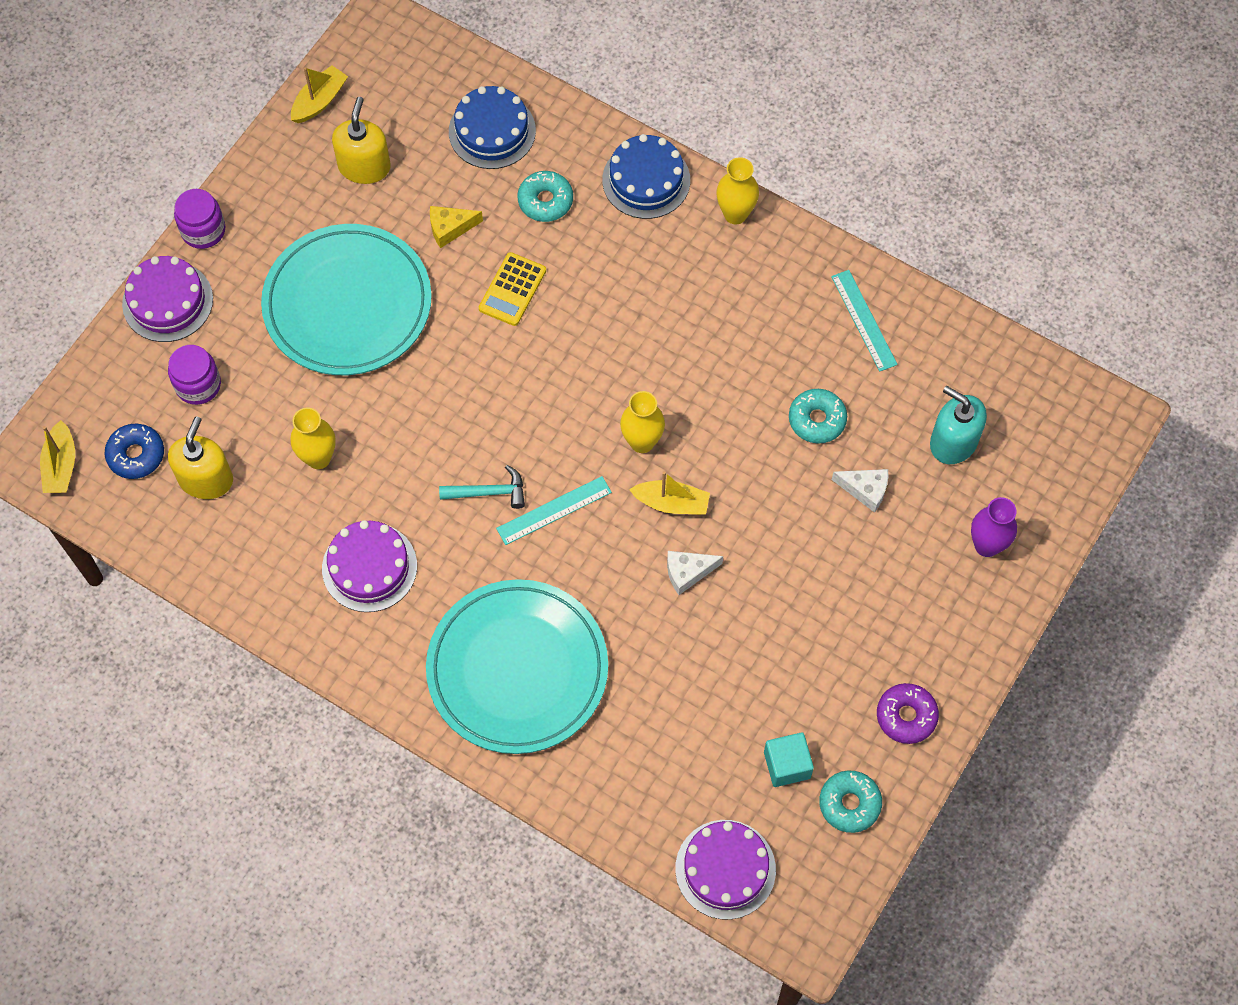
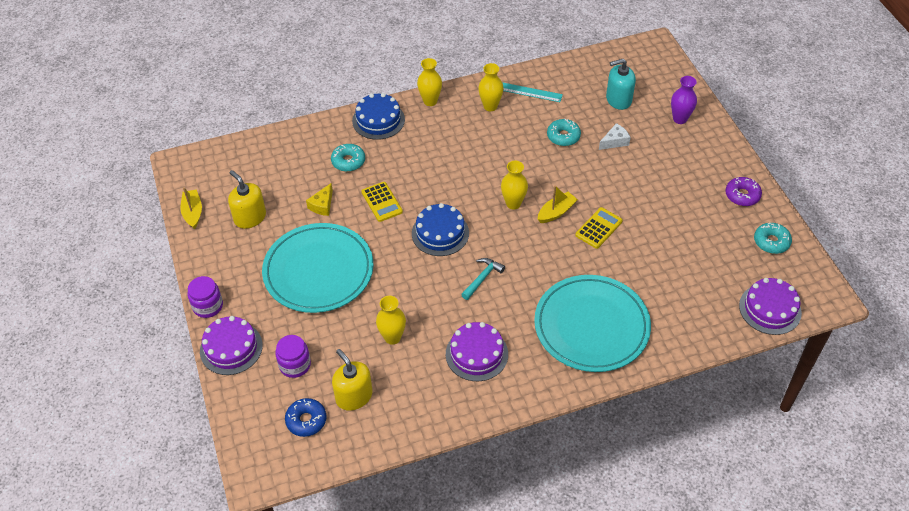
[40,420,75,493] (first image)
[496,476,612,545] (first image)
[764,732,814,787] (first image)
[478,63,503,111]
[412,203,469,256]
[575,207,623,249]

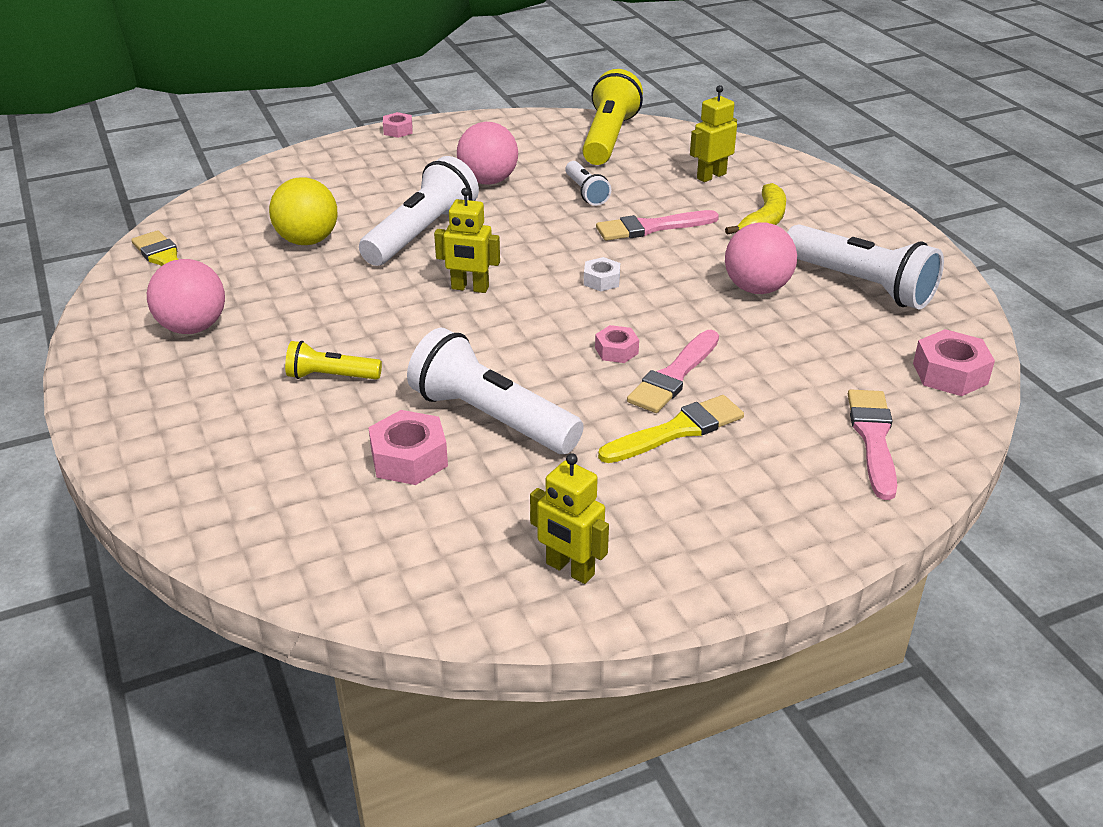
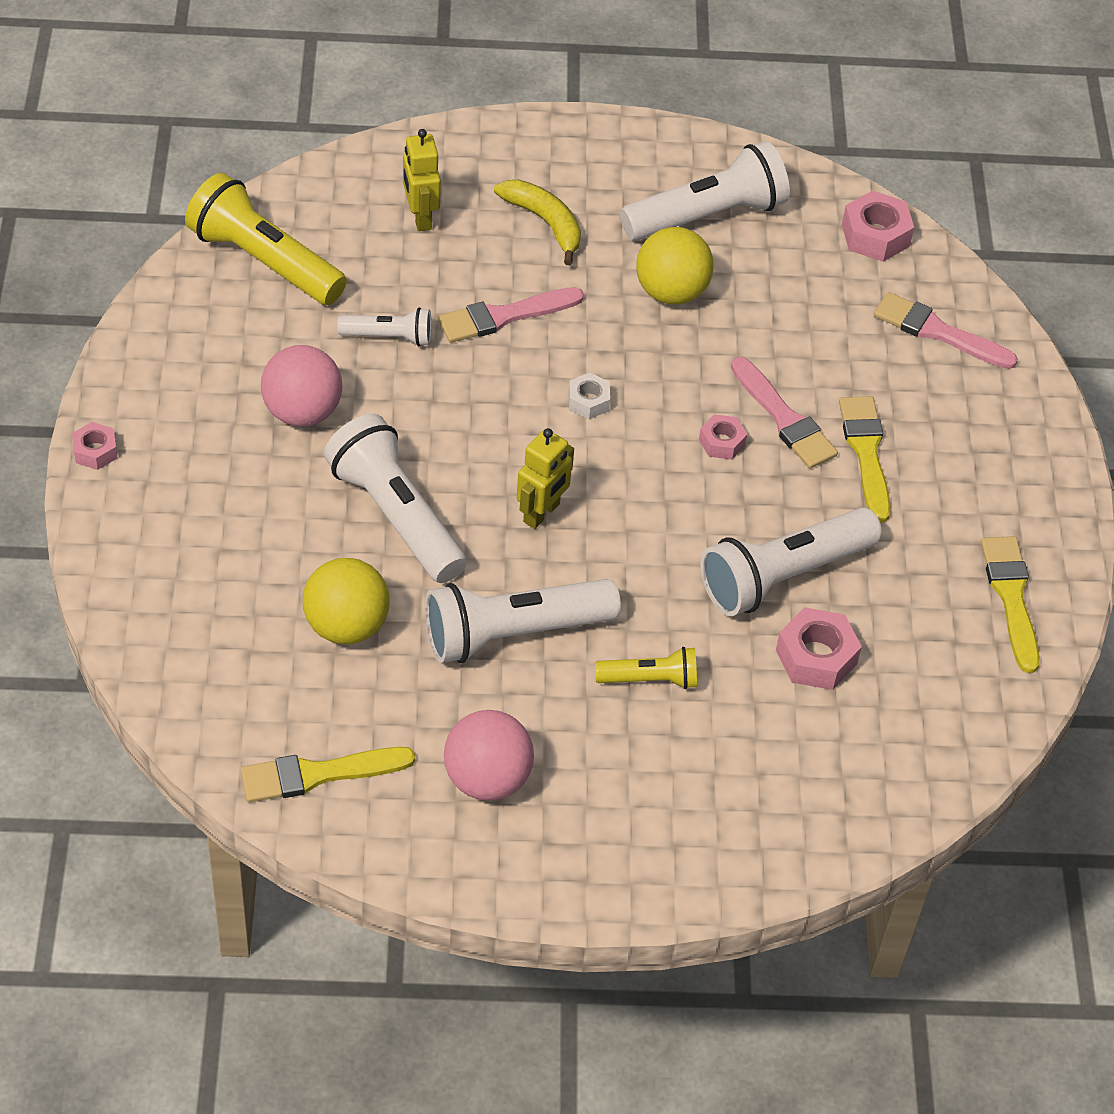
[425,579,621,663]
[981,536,1040,673]
[636,227,714,305]
[595,647,697,689]
[438,287,584,343]

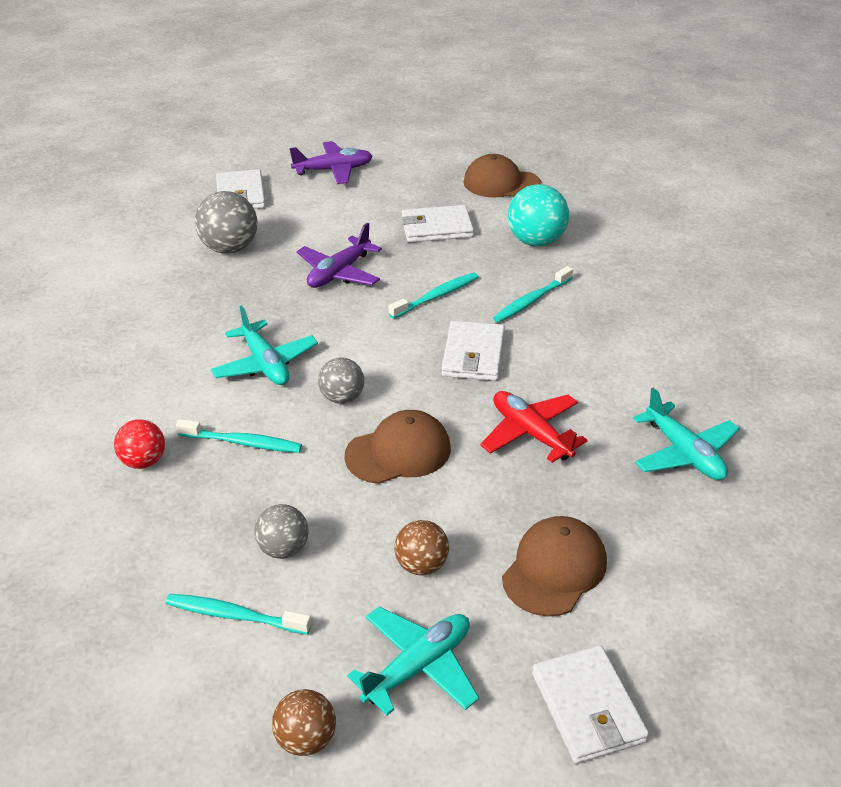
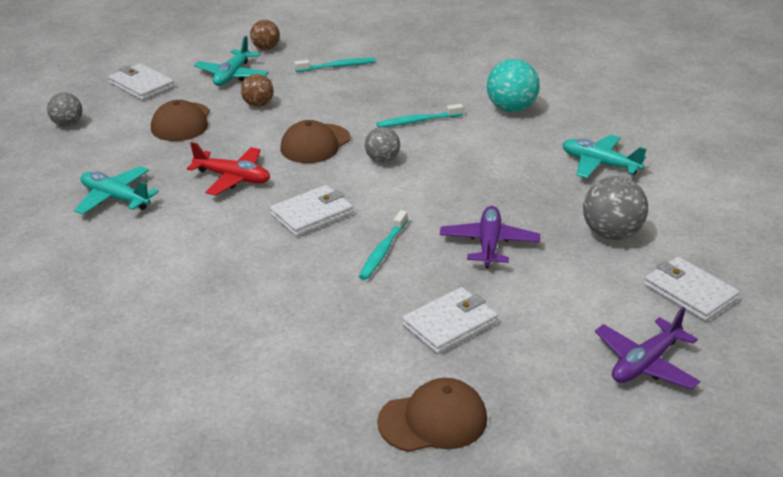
[114,419,165,469] (first image)
[493,266,573,322] (first image)
[562,135,646,178]
[47,92,82,127]
[487,59,540,112]
[270,185,353,237]

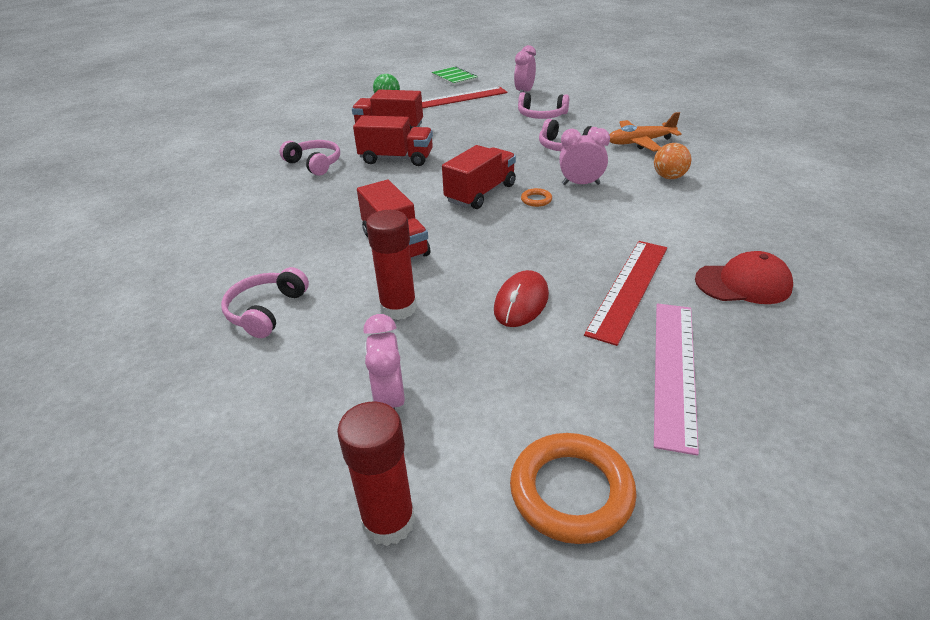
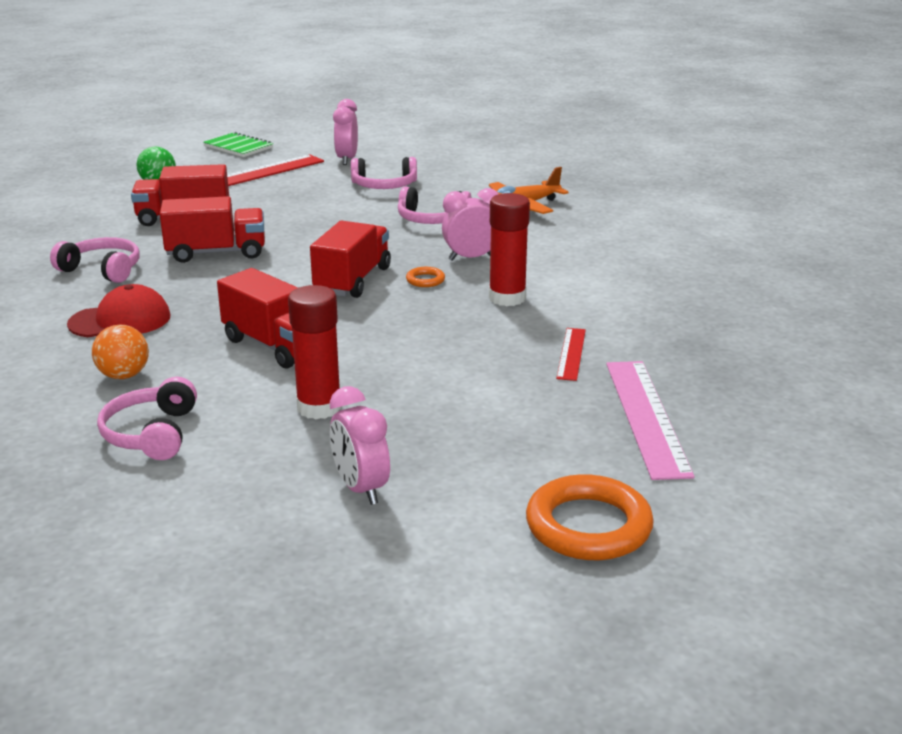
[494,270,549,327] (first image)
[489,193,530,306]
[92,325,149,379]
[67,284,170,337]
[556,328,586,381]

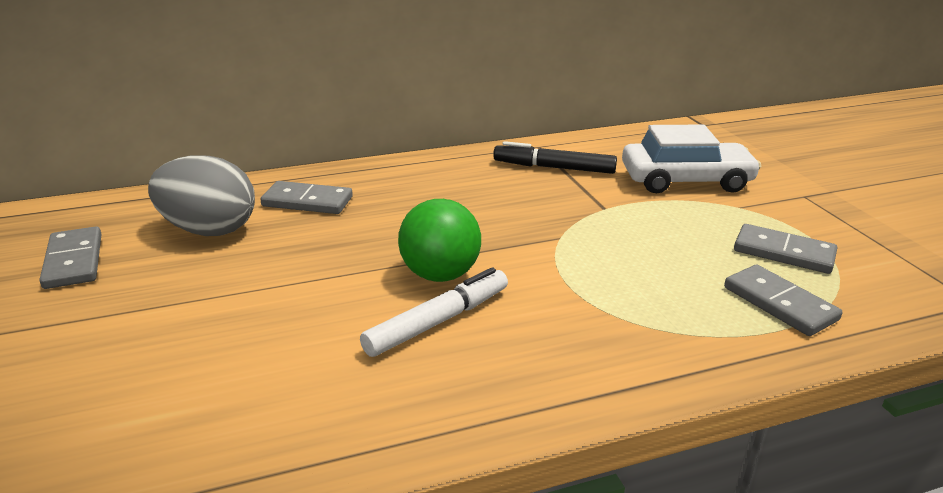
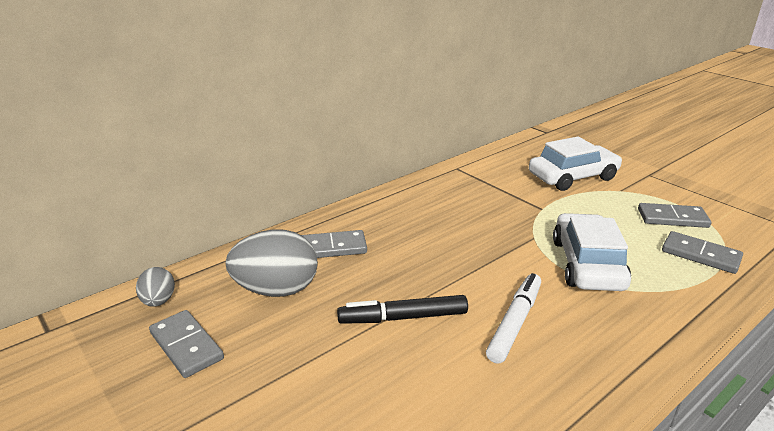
[398,199,481,282] (first image)
[136,267,175,307]
[553,213,631,291]
[337,295,468,324]

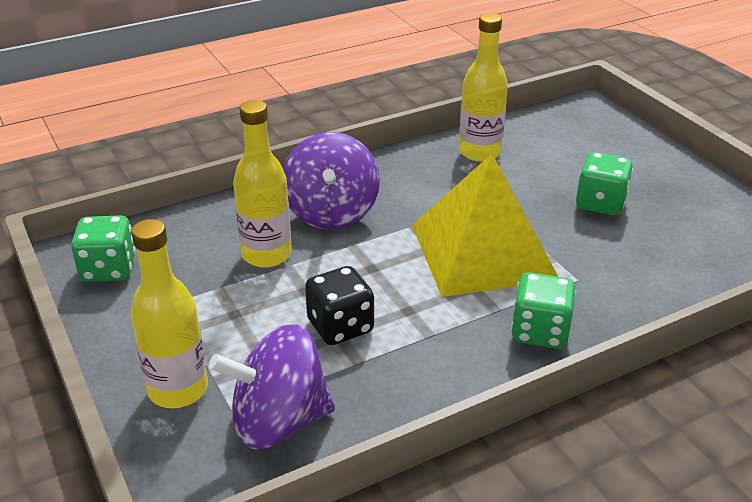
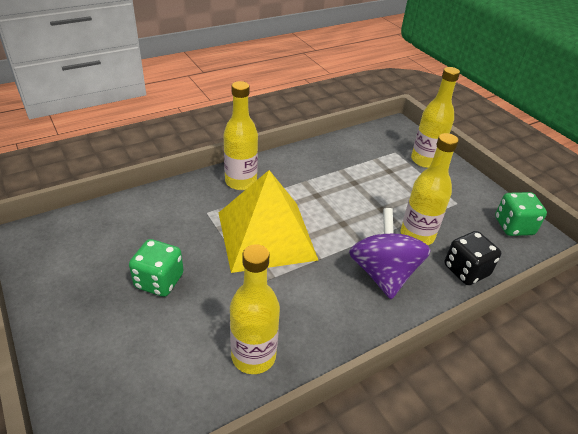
[209,324,335,449] (first image)
[444,231,501,285]
[224,81,258,190]

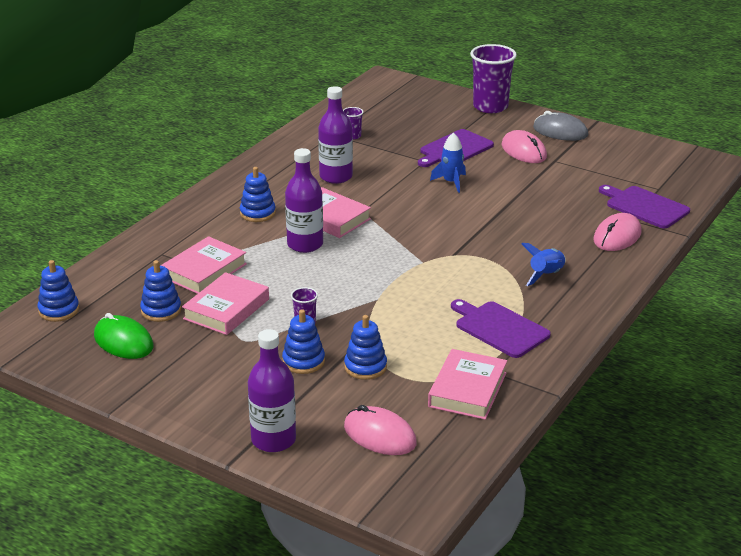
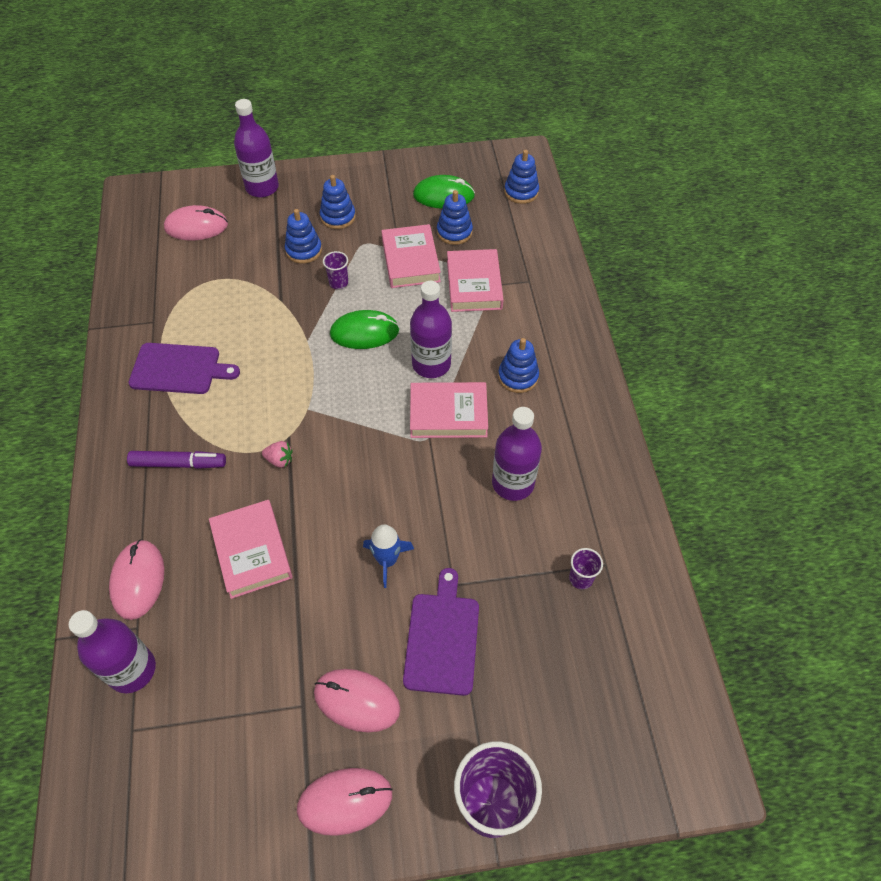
[262,441,293,468]
[330,310,399,349]
[320,175,356,229]
[209,500,293,599]
[127,451,226,469]
[69,610,156,693]
[297,768,393,836]

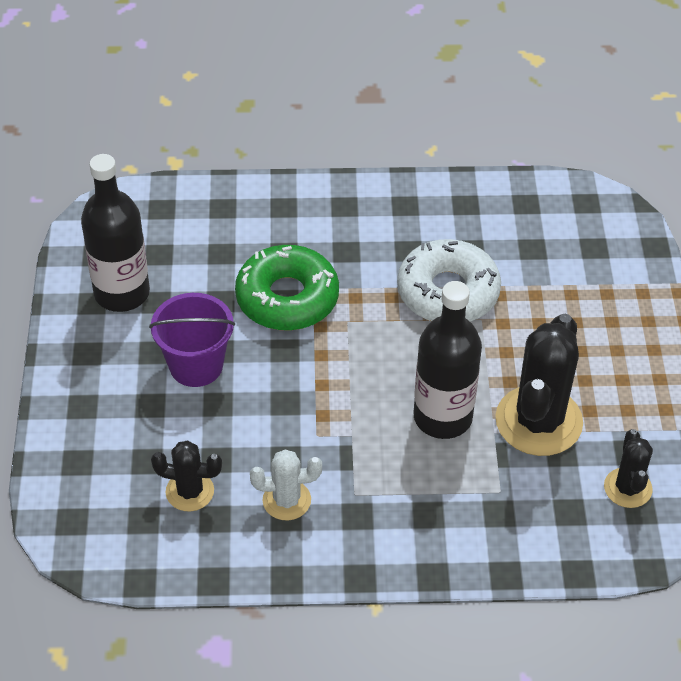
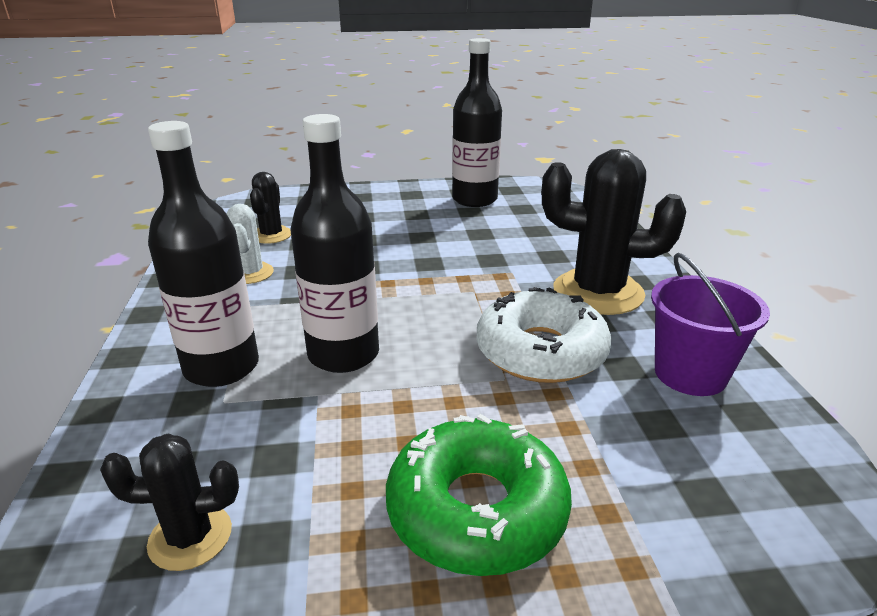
[148,121,259,387]
[651,253,770,396]
[386,414,572,576]
[542,149,686,315]

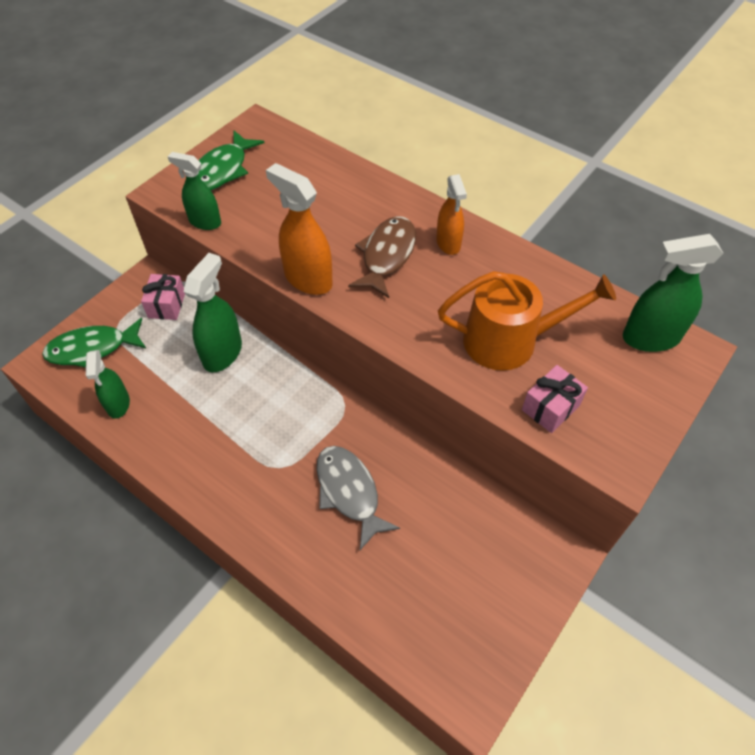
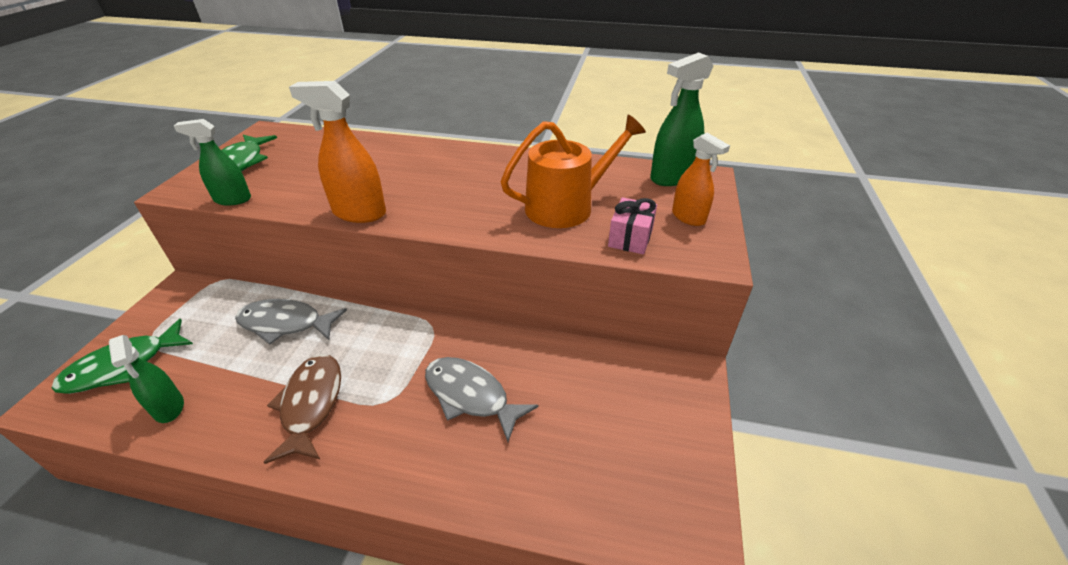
[141,274,185,320] (first image)
[263,354,341,464]
[672,133,730,226]
[235,299,347,344]

